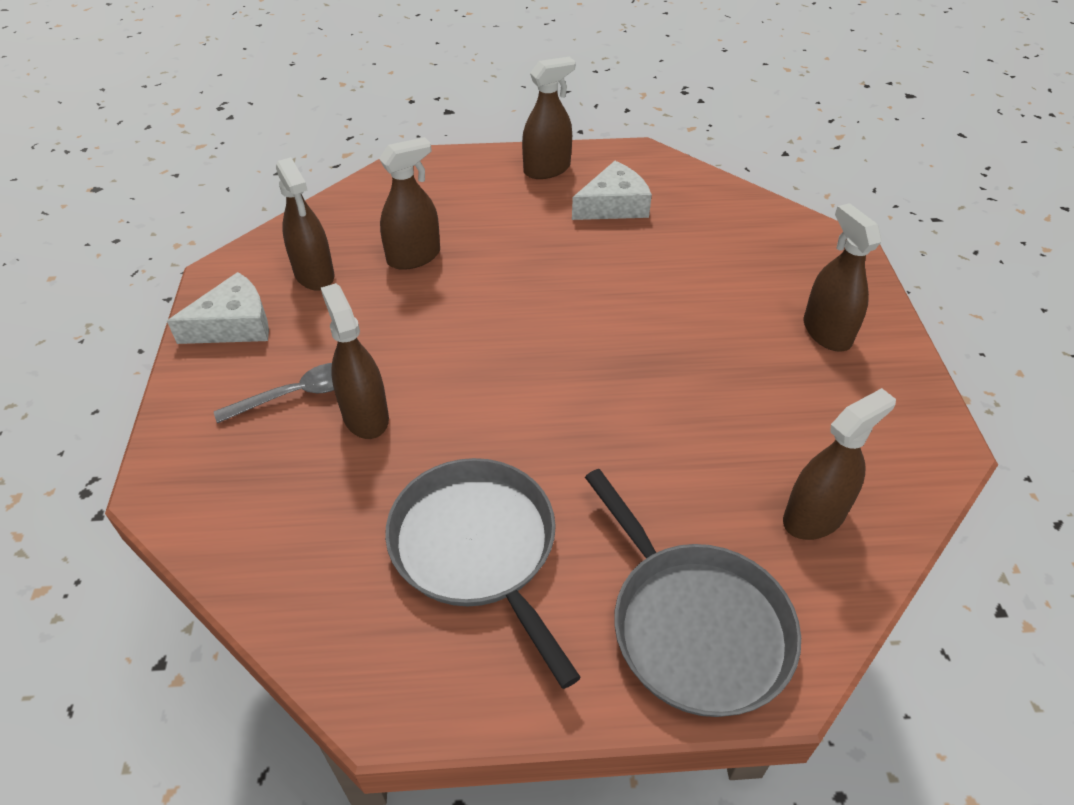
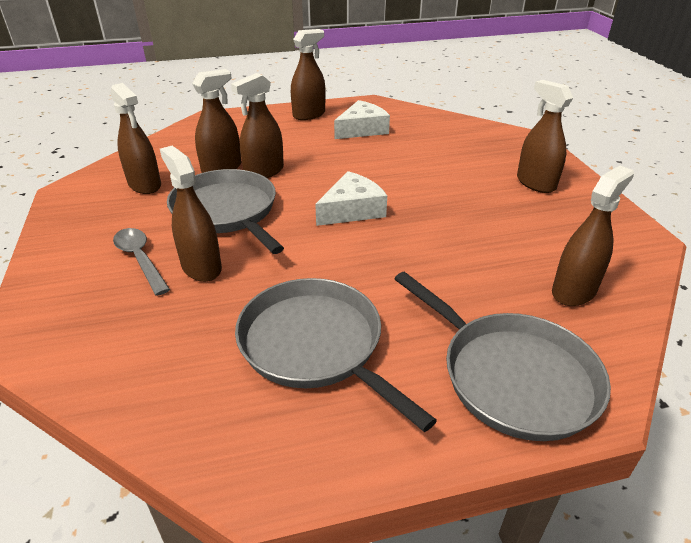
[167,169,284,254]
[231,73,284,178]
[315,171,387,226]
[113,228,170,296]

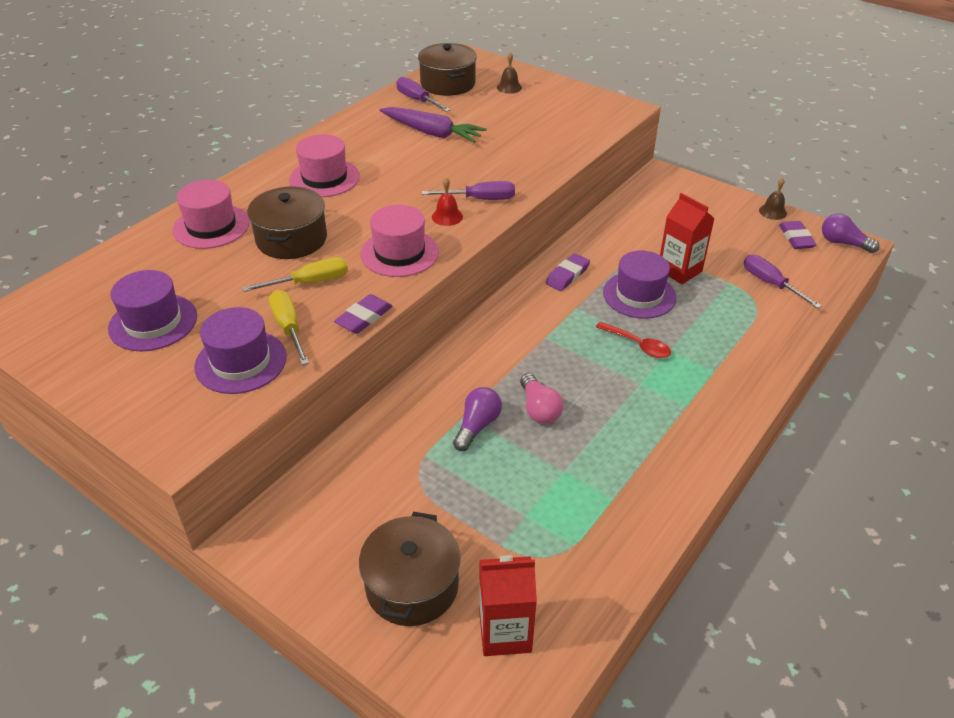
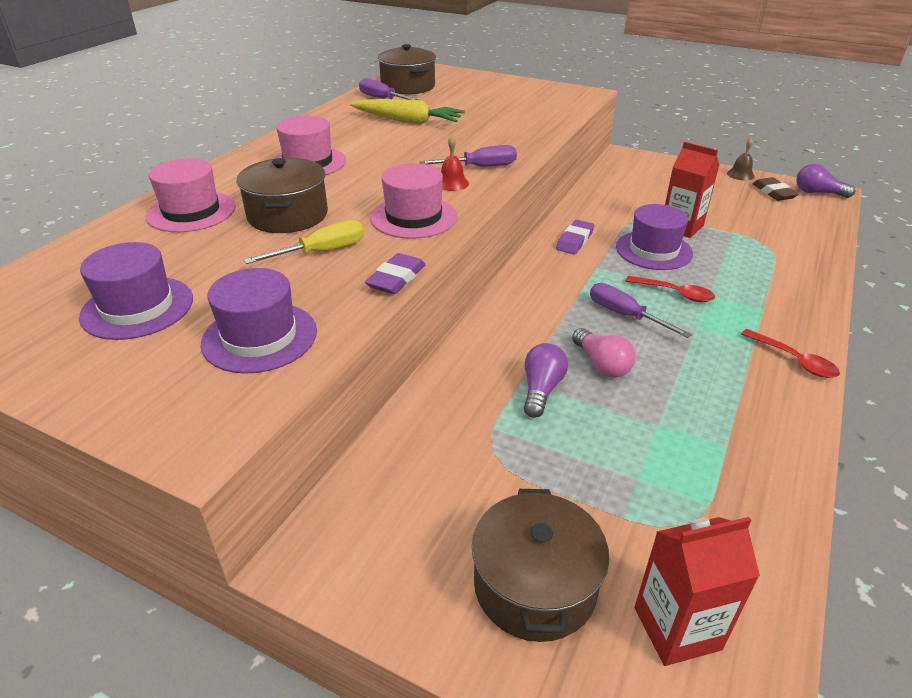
[269,290,309,365] (first image)
[497,52,522,94] (first image)
[741,329,840,378]
[590,283,692,338]
[350,99,465,125]
[753,177,799,201]

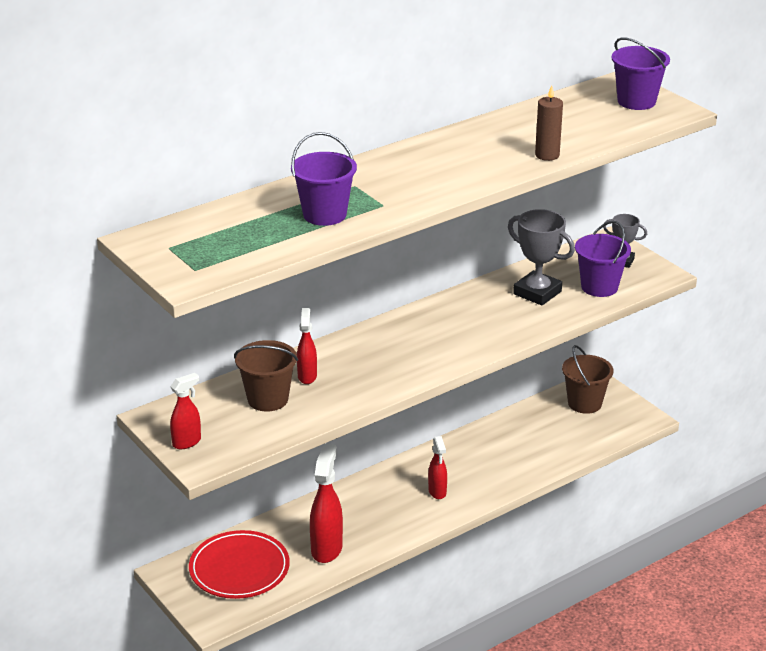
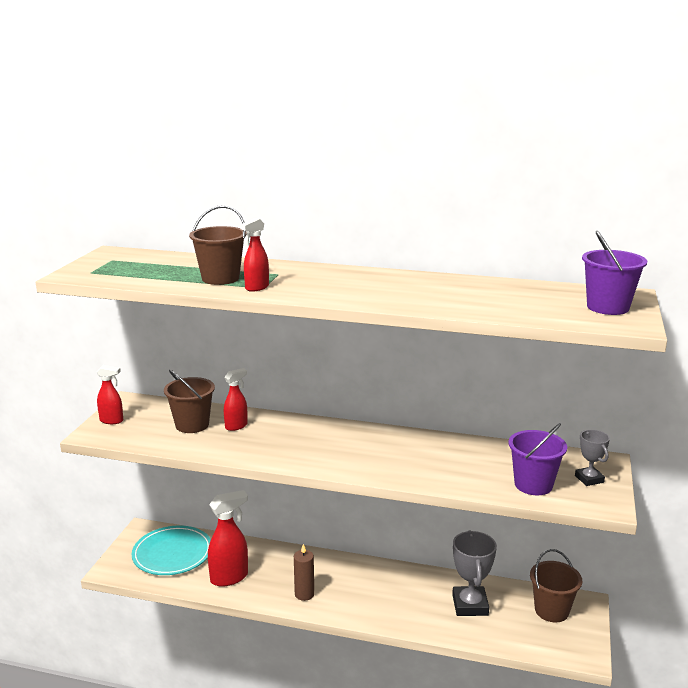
[240,218,269,292]
[452,531,497,616]
[294,544,314,601]
[132,526,211,575]
[189,205,247,285]

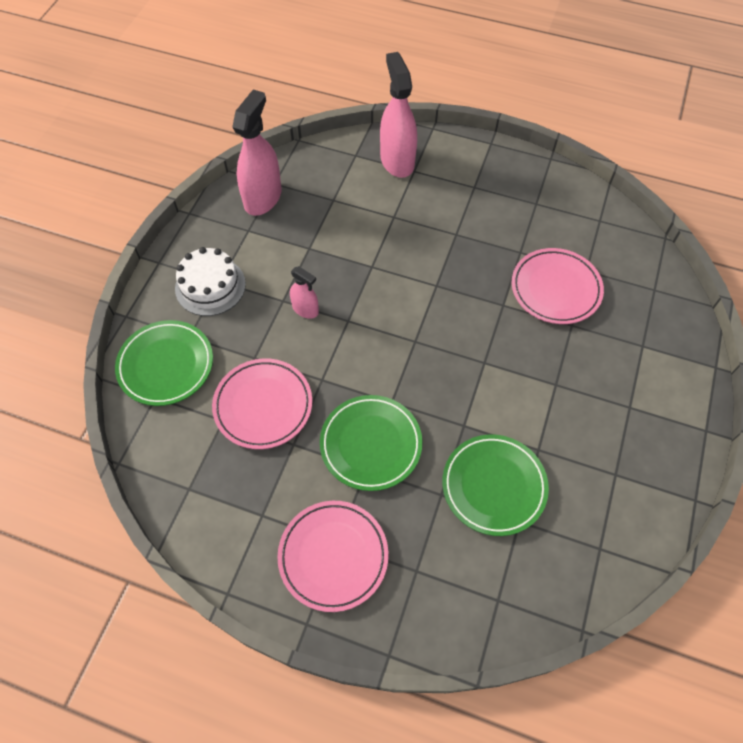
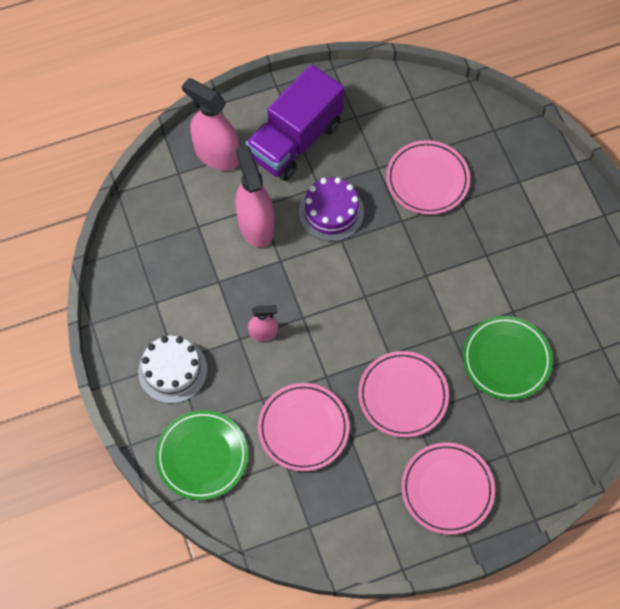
[245,64,344,181]
[299,177,364,241]
[235,145,274,247]
[358,351,449,437]

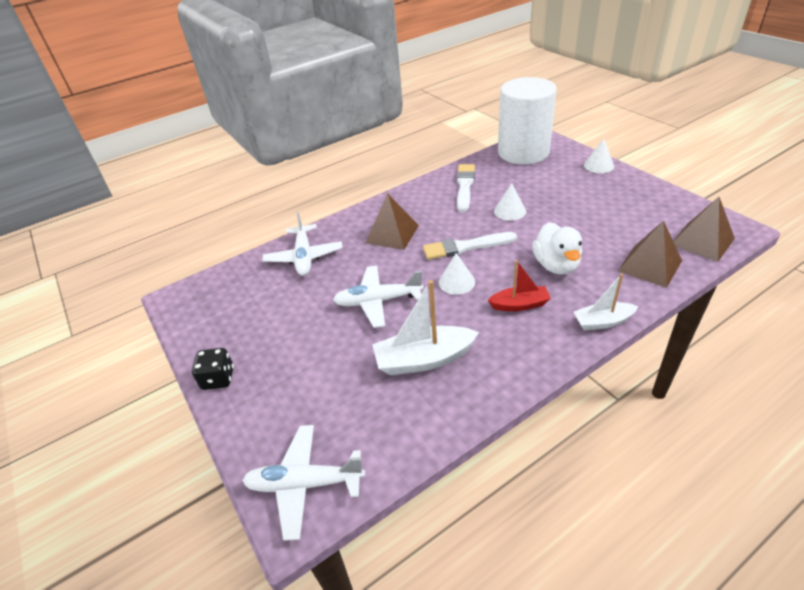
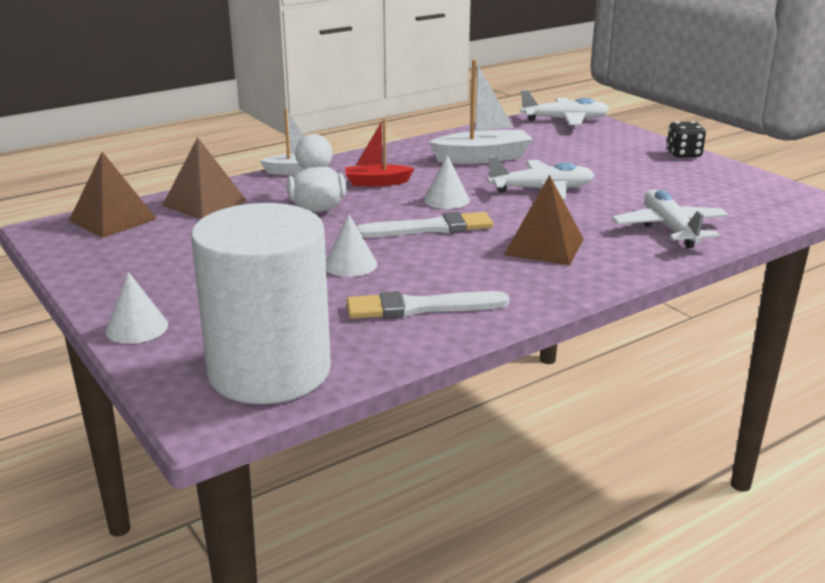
[347,291,509,319]

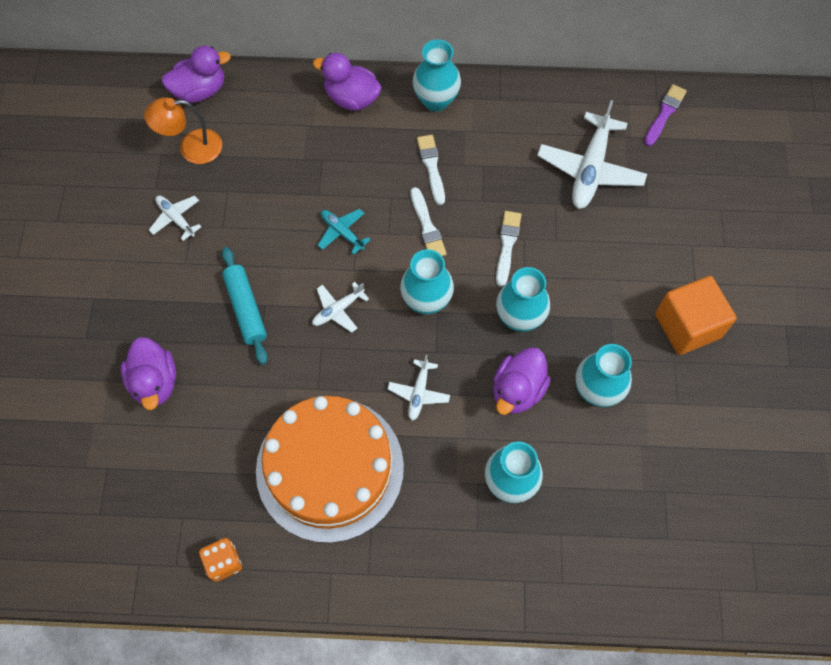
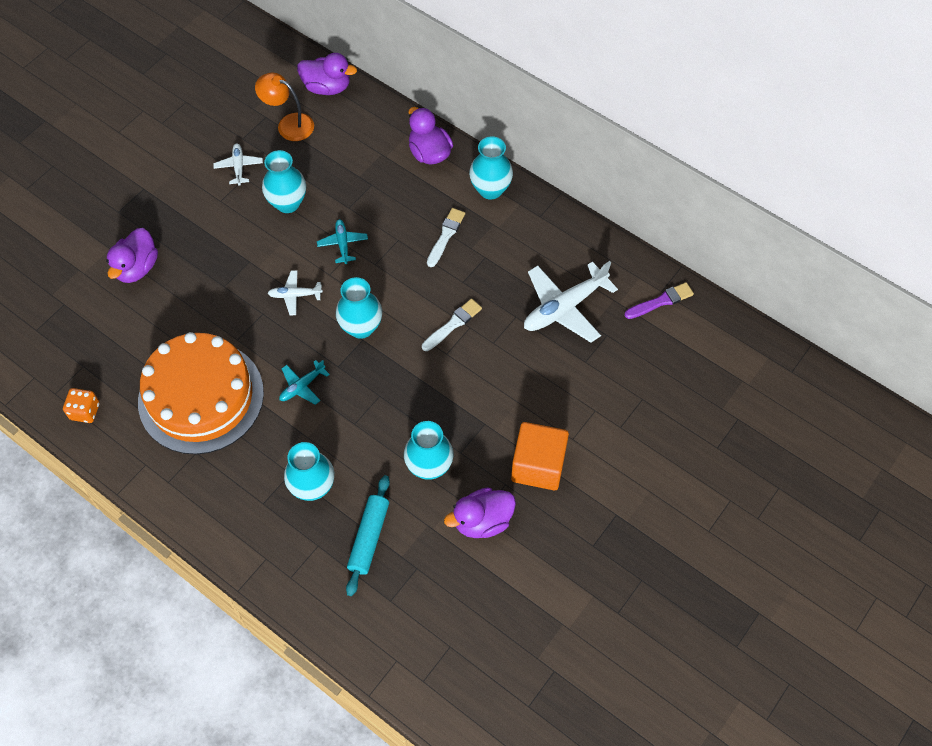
[410,187,447,256] (first image)
[346,475,390,596]
[444,488,516,538]
[262,150,306,213]
[279,360,330,405]

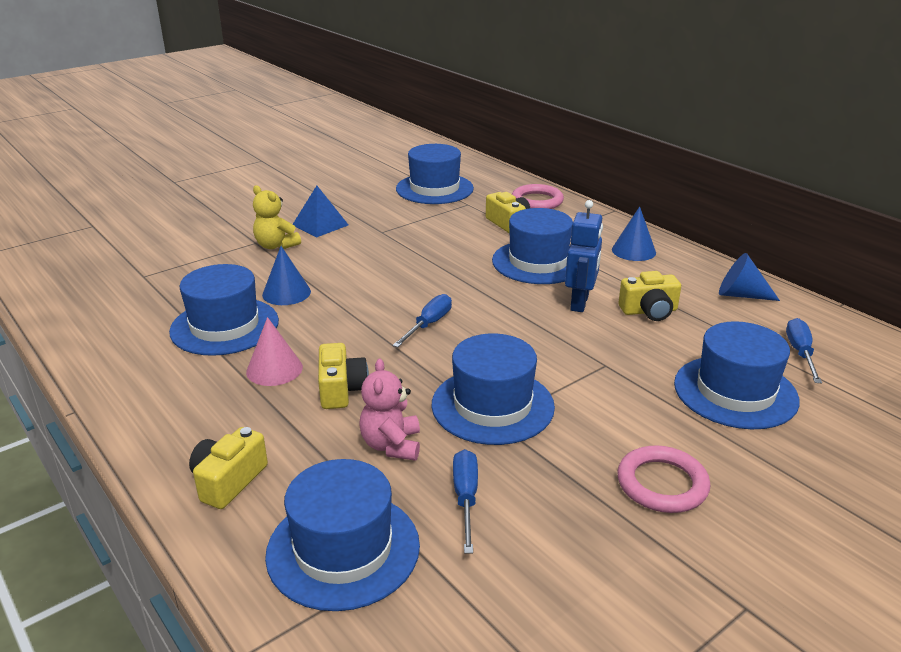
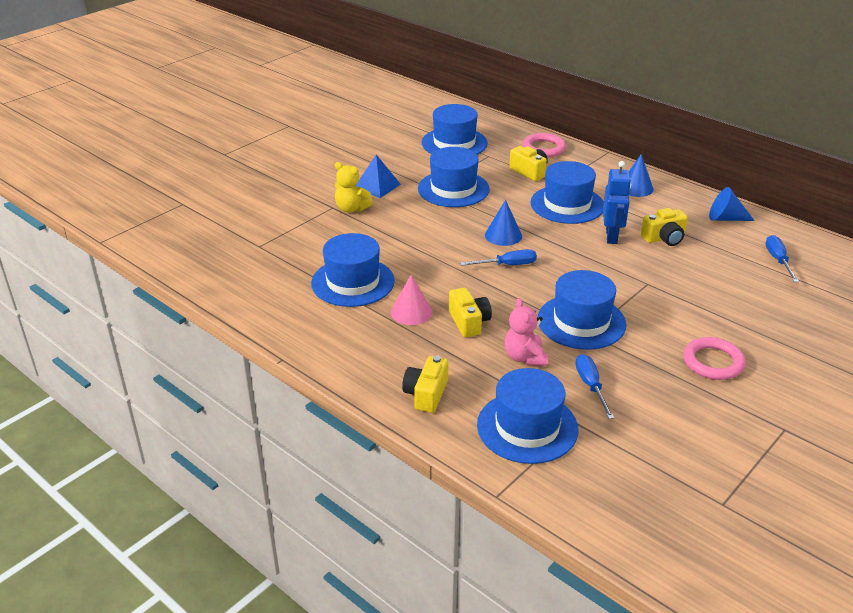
[485,200,522,246]
[418,147,490,207]
[460,249,537,266]

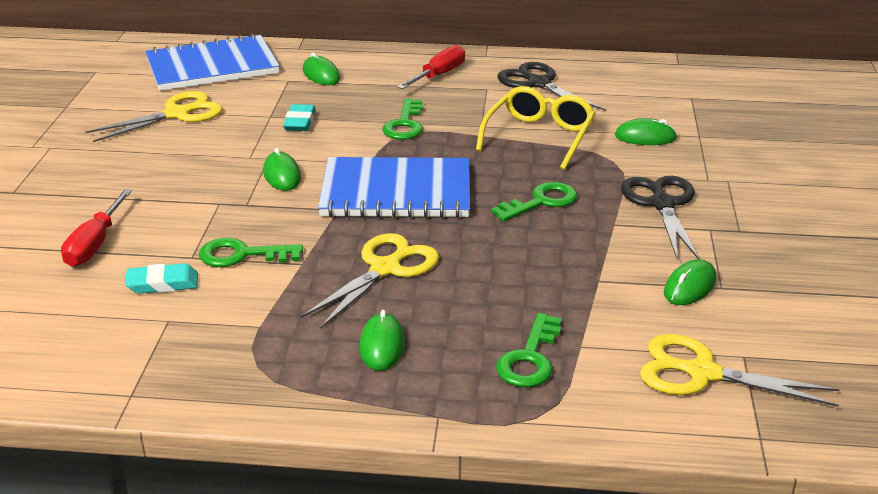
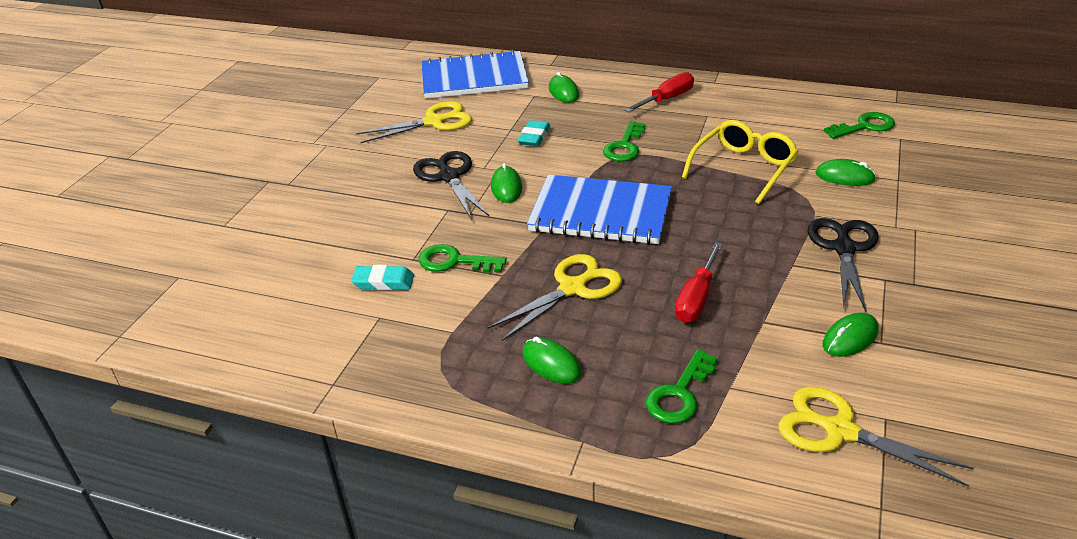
[675,242,723,323]
[824,112,895,139]
[413,151,490,220]
[522,337,582,384]

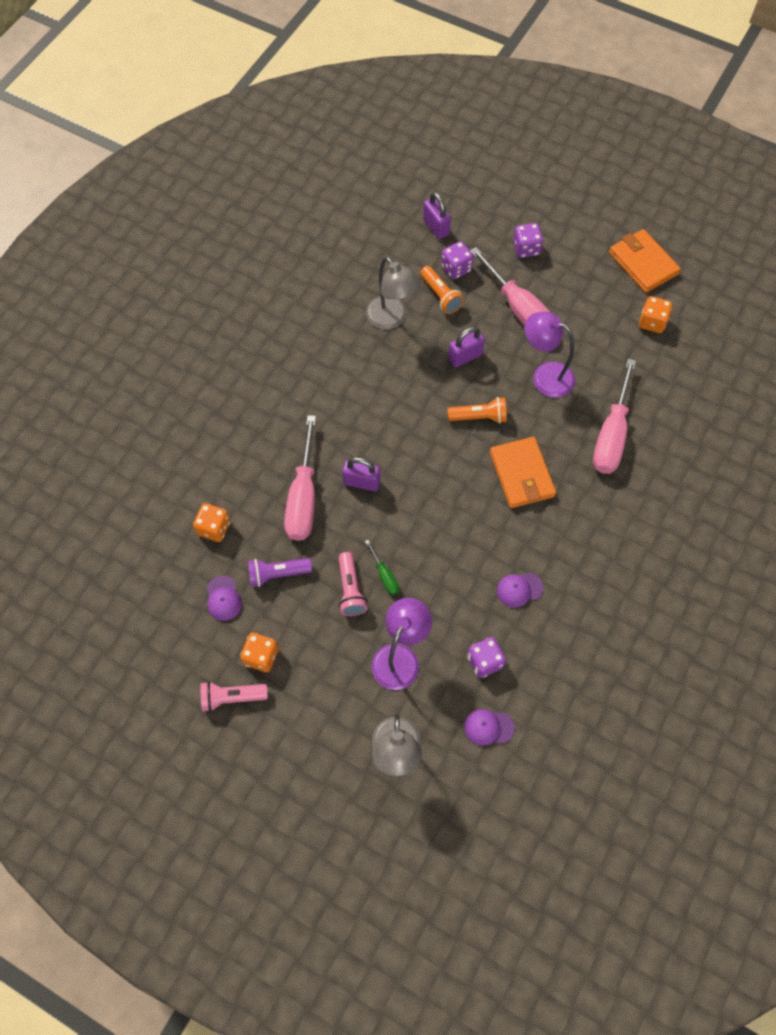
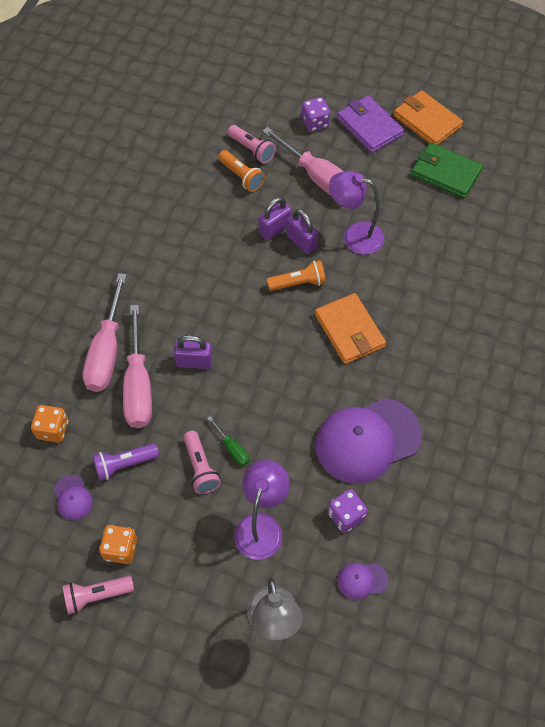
[366,257,420,329] (first image)
[337,95,404,153]
[287,209,318,254]
[83,273,127,392]
[228,125,276,164]
[411,143,483,198]
[315,398,422,484]

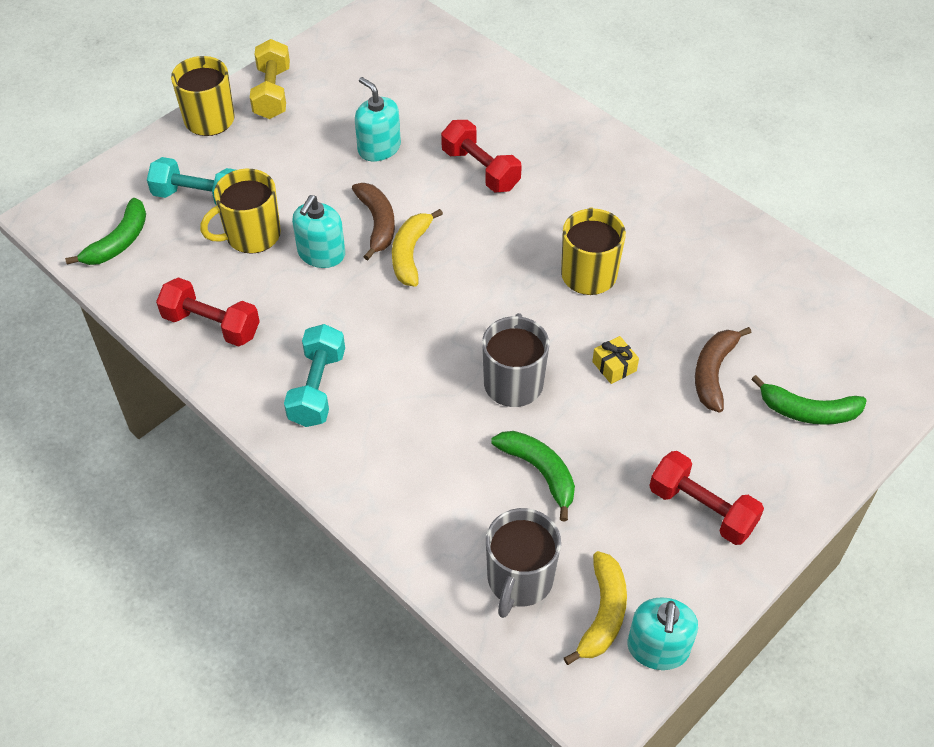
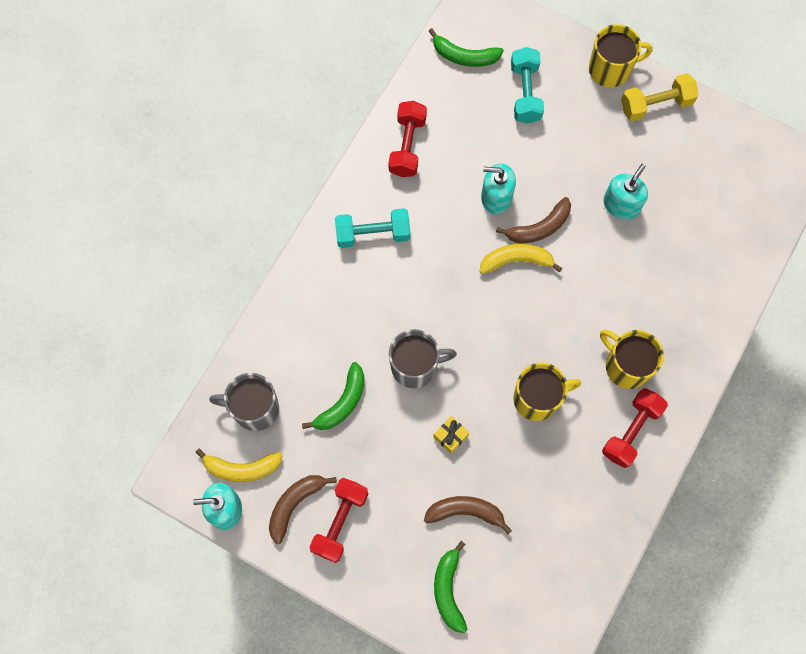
[269,475,337,544]
[600,330,664,389]
[602,388,668,468]

